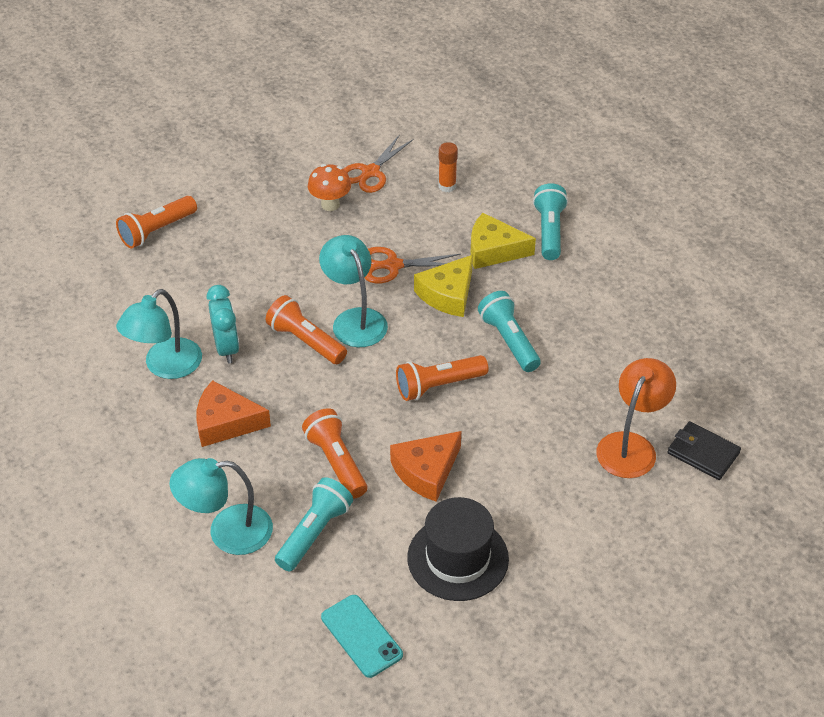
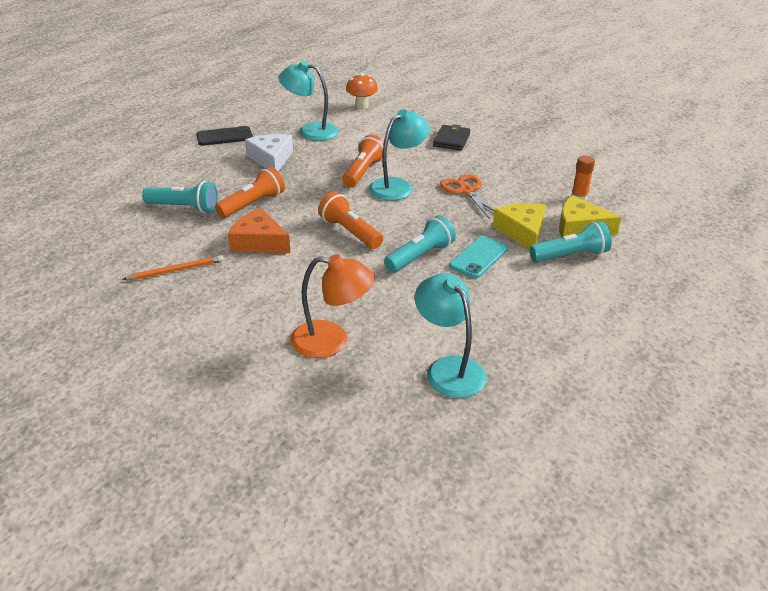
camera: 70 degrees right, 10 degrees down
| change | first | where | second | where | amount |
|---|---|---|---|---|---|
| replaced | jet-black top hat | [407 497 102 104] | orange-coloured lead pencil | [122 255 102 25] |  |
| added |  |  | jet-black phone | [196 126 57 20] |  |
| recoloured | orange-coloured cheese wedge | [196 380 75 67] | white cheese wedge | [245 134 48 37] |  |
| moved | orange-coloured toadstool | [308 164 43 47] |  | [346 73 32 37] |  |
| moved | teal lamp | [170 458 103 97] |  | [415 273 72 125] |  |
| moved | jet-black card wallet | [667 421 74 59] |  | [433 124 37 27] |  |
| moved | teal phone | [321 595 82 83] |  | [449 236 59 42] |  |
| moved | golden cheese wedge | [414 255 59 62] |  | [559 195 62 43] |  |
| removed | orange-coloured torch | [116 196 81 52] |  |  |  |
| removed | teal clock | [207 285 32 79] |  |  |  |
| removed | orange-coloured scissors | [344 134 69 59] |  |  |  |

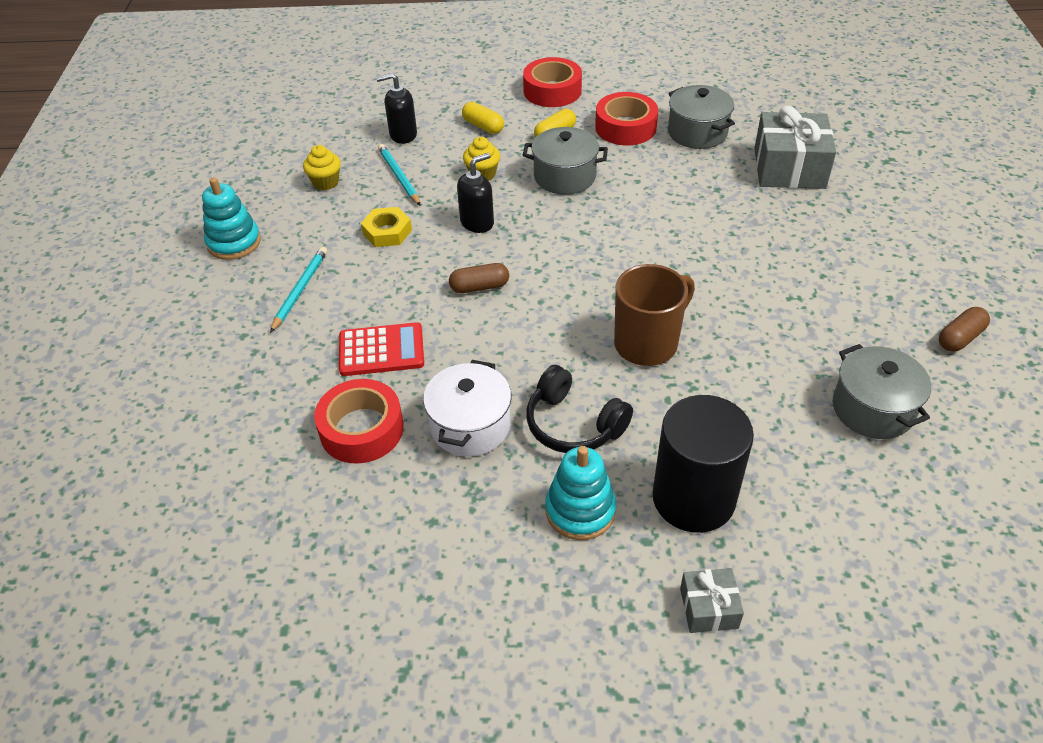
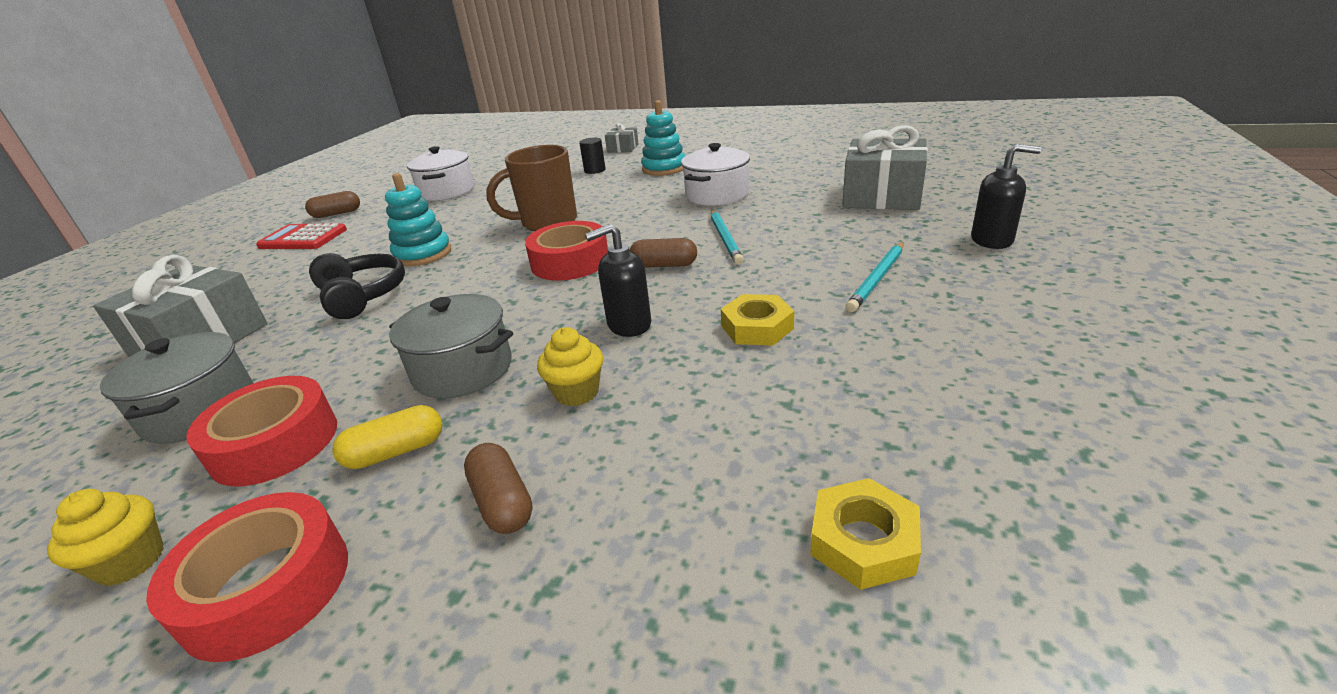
camera: 160 degrees left, 15 degrees down
| change | first | where | second | where | amount |
|---|---|---|---|---|---|
| moved | golden muffin | [303 145 38 45] |  | [47 489 117 97] |  |
| moved | scarlet calculator | [339 322 85 54] |  | [256 223 91 26] |  |
| moved | jet-black headset | [526 365 107 88] |  | [309 253 96 66] |  |
| moved | teal stacking toy | [202 177 59 83] |  | [385 173 66 94] |  |
| recoloured | grey cooking pot | [833 344 98 95] | white cooking pot | [407 146 67 55] |  |
| recoloured | golden capsule | [462 102 42 32] | brown capsule | [464 443 69 91] |  |
| moved | scarlet sticky tape | [314 379 90 85] |  | [525 221 83 60] |  |
| resized | jet-black solid cylinder | [653 395 101 138] |  | [579 138 27 36] | x0.42 |
| moved | teal lead pencil | [378 144 43 62] |  | [711 210 33 55] |  |
| added |  |  | golden hexagon nut | [810 478 111 112] |  |
| added |  |  | grey wrapped gift | [842 125 86 85] |  |
| moved | jet-black soap dispenser | [376 73 41 71] |  | [971 144 71 105] |  |

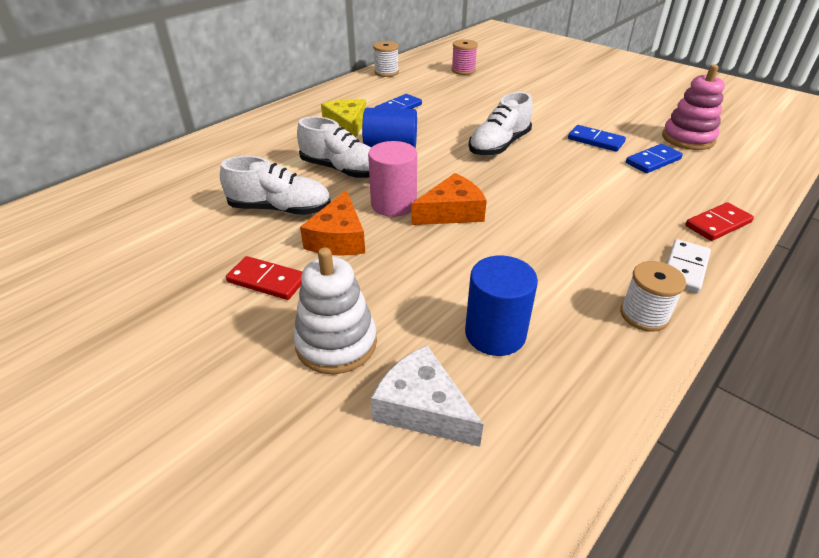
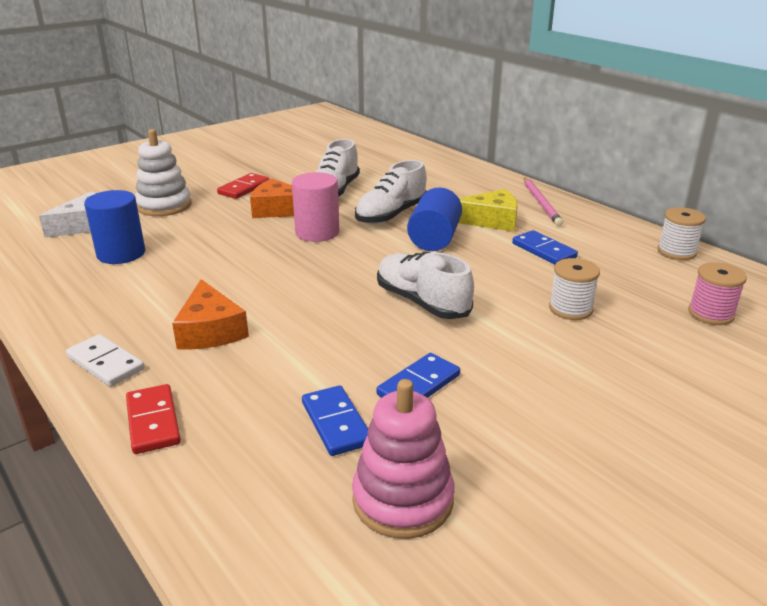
camera: 100 degrees right, 10 degrees down
| change | first | where | second | where | amount |
|---|---|---|---|---|---|
| moved | orange-coloured cheese wedge | [412 173 75 52] |  | [172 279 77 70] |  |
| added |  |  | pink lead pencil | [524 178 39 48] |  |
| moved | white spool | [620 261 66 71] |  | [549 258 51 62] |  |

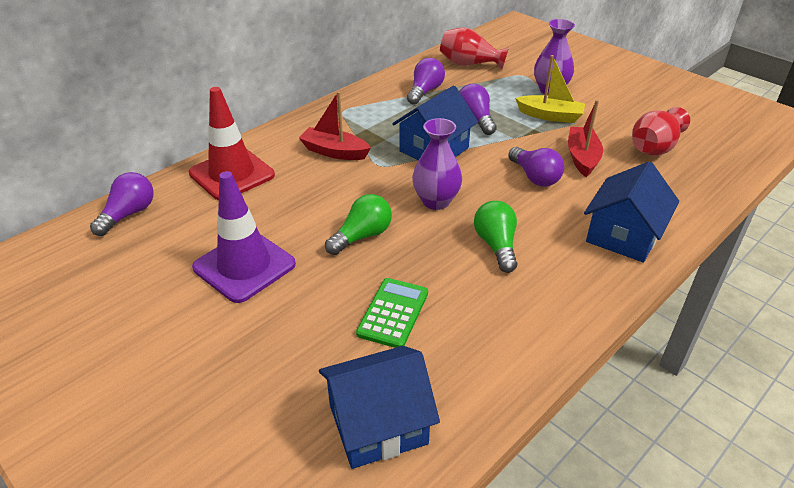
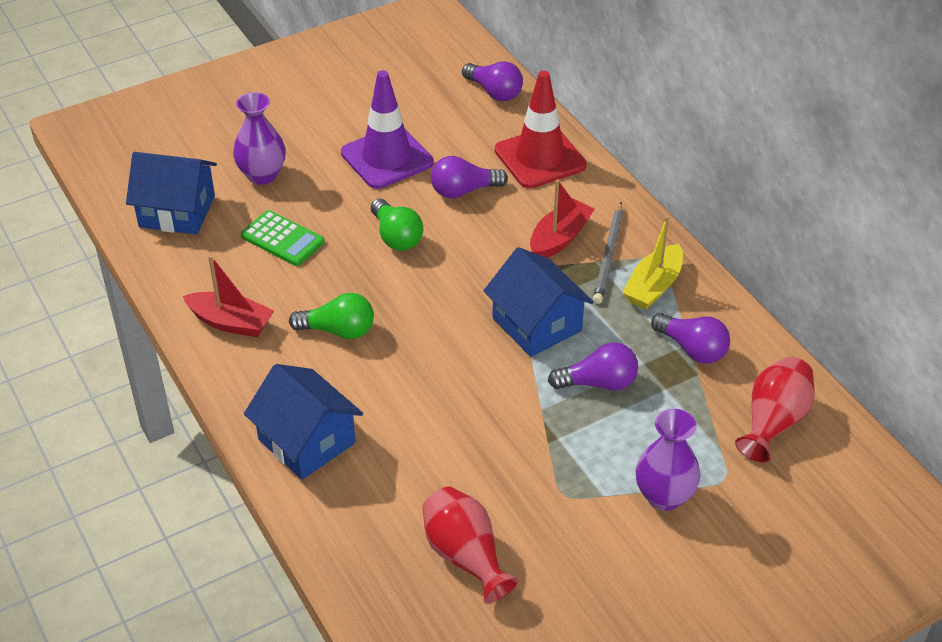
camera: 105 degrees right, 5 degrees up
| change | first | where | second | where | amount |
|---|---|---|---|---|---|
| turned | cobalt house | [319 346 121 123] |  | [126 152 91 83] | 75 degrees counterclockwise |
| moved | scarlet sailboat | [568 100 35 77] |  | [183 255 91 82] |  |
| moved | royal purple flower vase | [412 118 50 92] |  | [233 92 53 93] |  |
| moved | royal purple bulb | [508 147 56 39] |  | [431 156 77 42] |  |
| added |  |  | grey lead pencil | [593 202 30 102] |  |
| moved | golden sailboat | [515 55 70 68] |  | [623 215 60 95] |  |

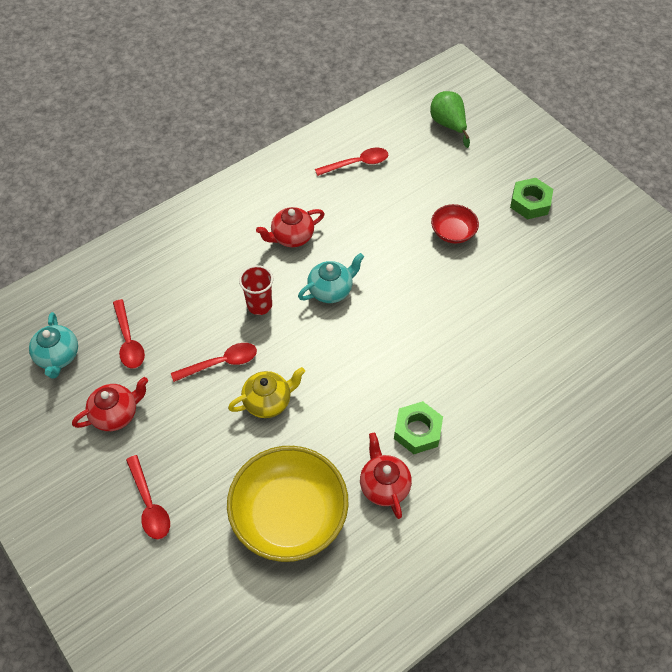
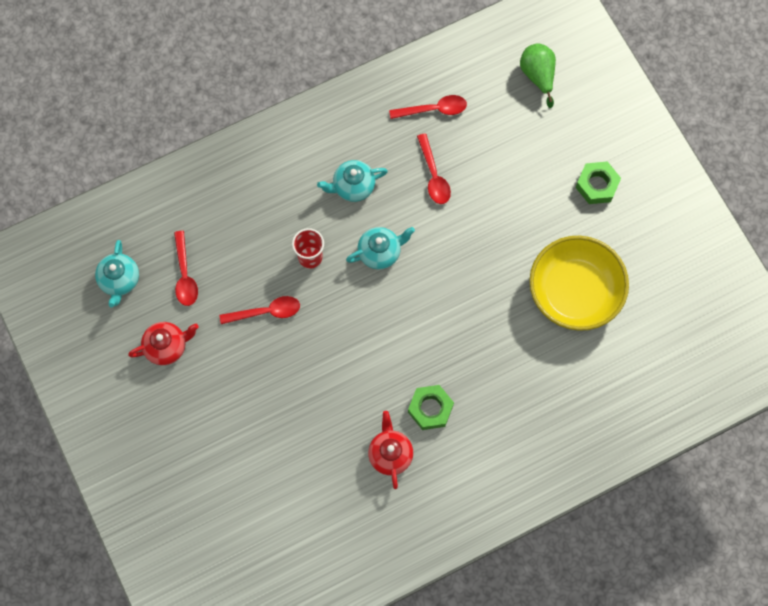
camera: 10 degrees right, 15 degrees up
| change | first | where | second | where | amount |
|---|---|---|---|---|---|
| recoloured | scarlet teapot | [256 207 69 40] | teal teapot | [317 160 71 42] |  |
| moved | scarlet tablespoon | [126 455 44 84] |  | [417 133 34 71] |  |
| moved | golden serving bowl | [227 446 122 116] |  | [529 236 100 95] |  |
| removed | golden teapot | [228 367 77 51] |  |  |  |
| removed | scarlet serving bowl | [431 204 48 39] |  |  |  |

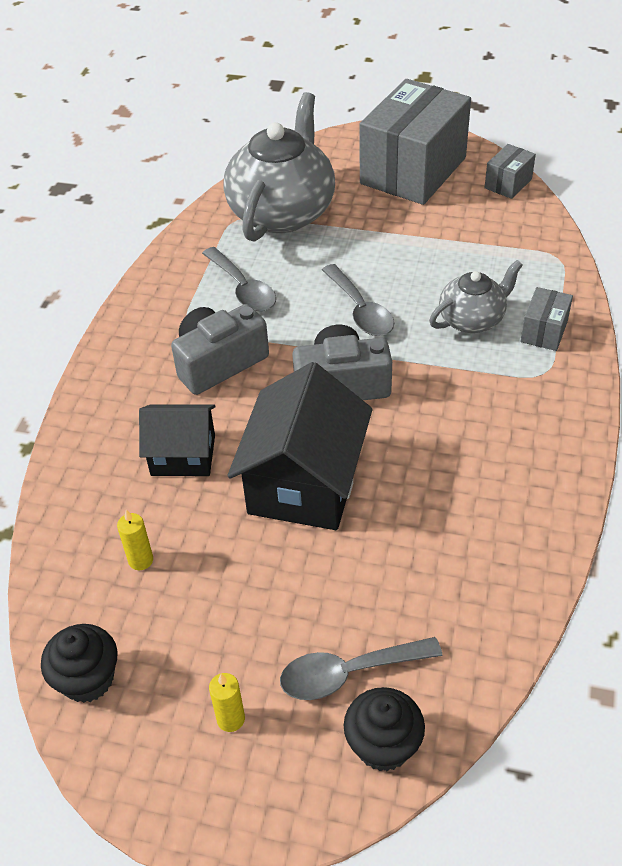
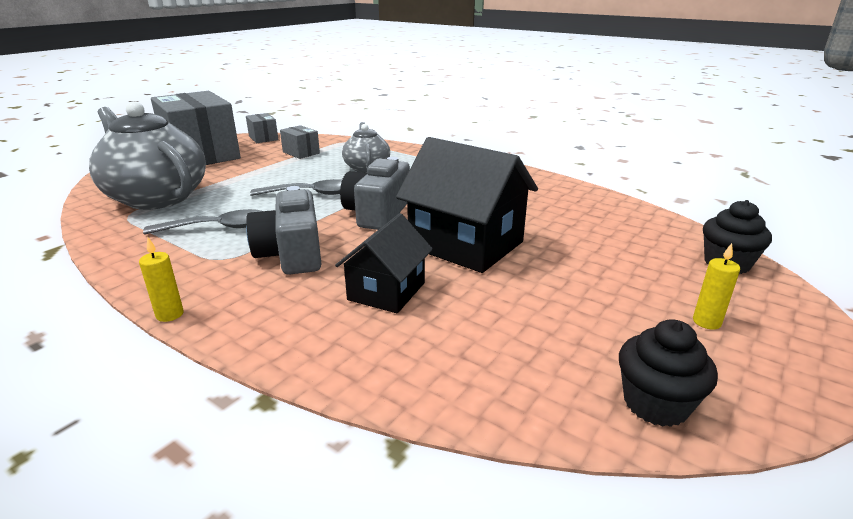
camera: 70 degrees left, 20 degrees down
| change | first | where | second | where | amount |
|---|---|---|---|---|---|
| moved | golden pillar candle | [117 510 36 60] |  | [139 237 45 85] |  |
| moved | grey box | [520 287 53 64] |  | [280 125 40 34] |  |
| removed | grey tablespoon | [280 637 162 63] |  |  |  |

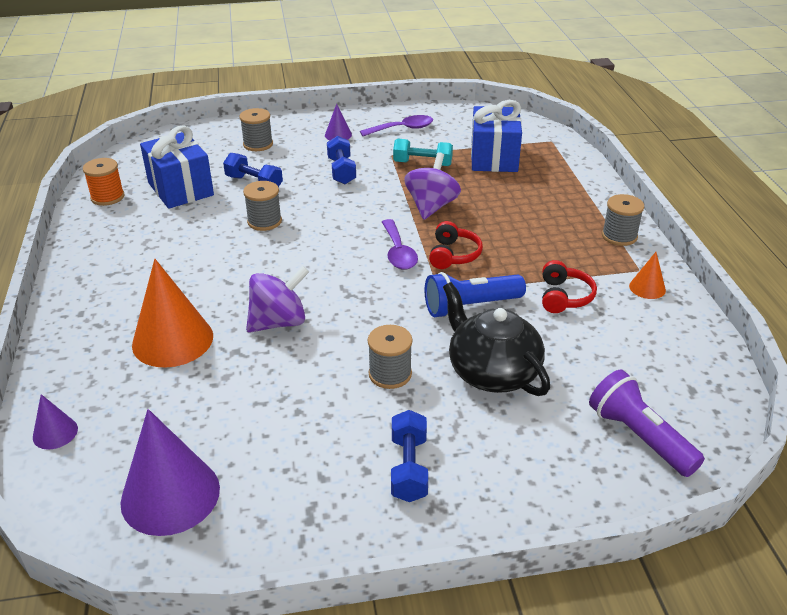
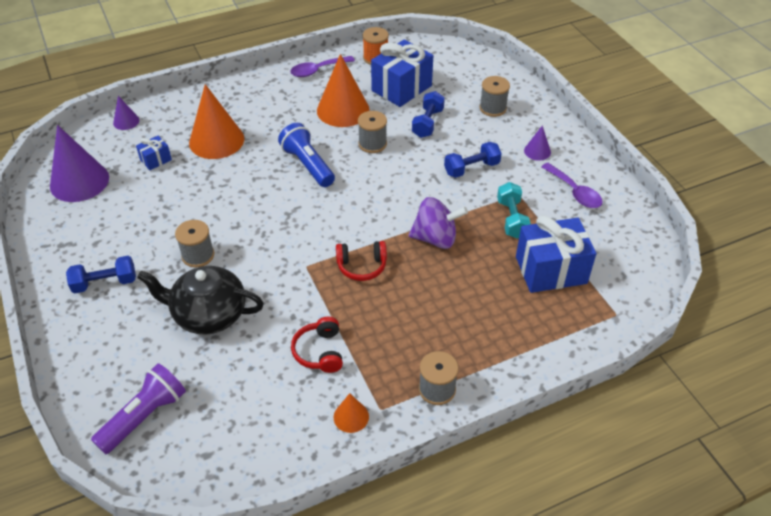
camera: 75 degrees right, 10 degrees up
| change | first | where | second | where | amount |
|---|---|---|---|---|---|
| added |  |  | cobalt wrapped gift | [136 136 36 34] |  |
| turned | jet-black teapot | [443 282 107 114] |  | [137 266 127 68] | 120 degrees counterclockwise |
| moved | cobalt torch | [425 272 101 46] |  | [278 123 57 64] |  |
| moved | royal purple tablespoon | [382 219 36 51] |  | [290 56 65 21] |  |
| turned | scarlet headset | [542 260 55 53] |  | [291 317 52 56] | 90 degrees clockwise |
| added |  |  | orange-coloured cone | [317 54 53 73] |  |
| removed | royal purple spinning top | [246 266 63 67] |  |  |  |

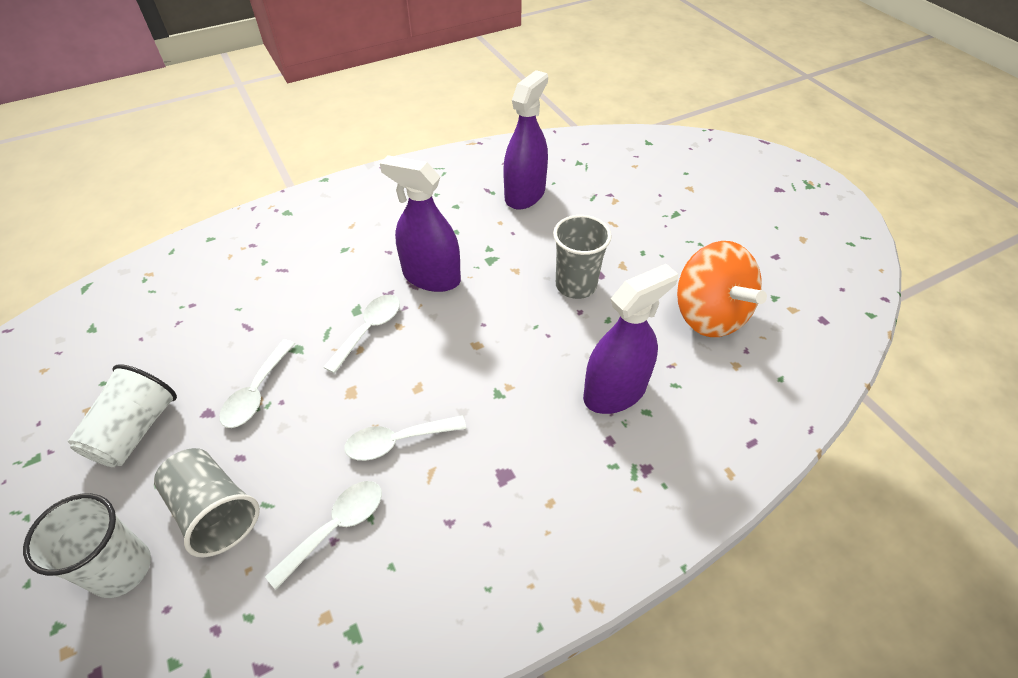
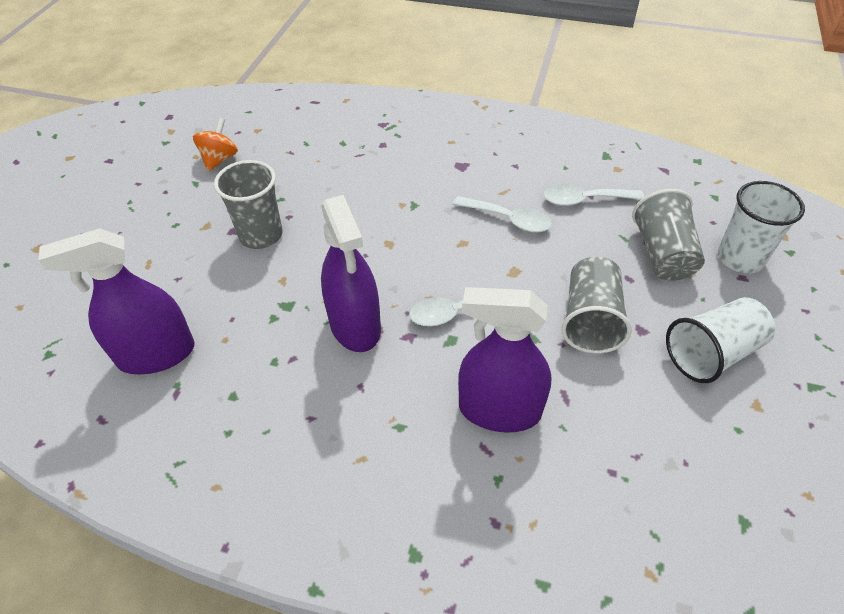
camera: 135 degrees left, 0 degrees up
| change | first | where | second | where | amount |
|---|---|---|---|---|---|
| resized | orange-coloured spinning top | [677 241 90 96] |  | [193 118 45 53] | x0.52 |
| moved | royal purple spray bottle | [583 264 95 150] |  | [458 287 94 146] |  |
| replaced | white tablespoon | [219 340 76 88] | grey tumbler | [561 257 71 97] |  |

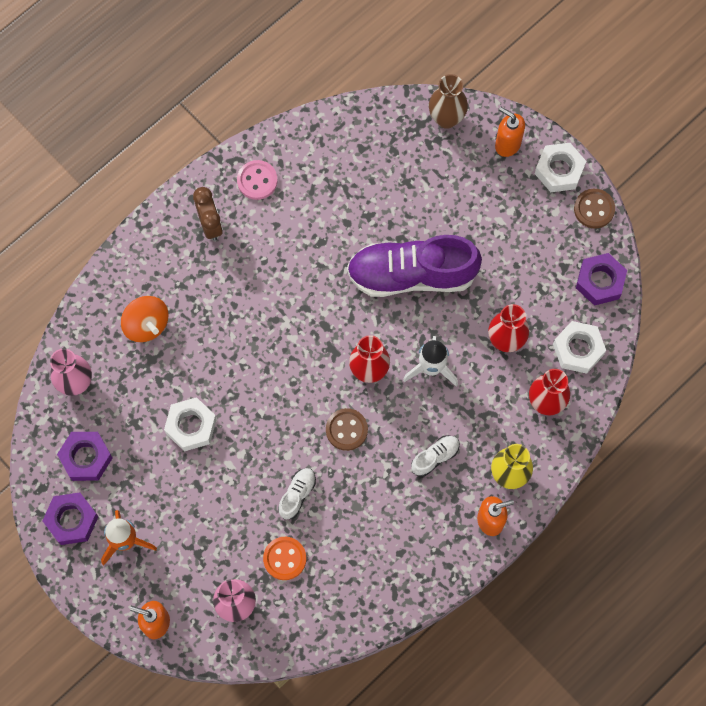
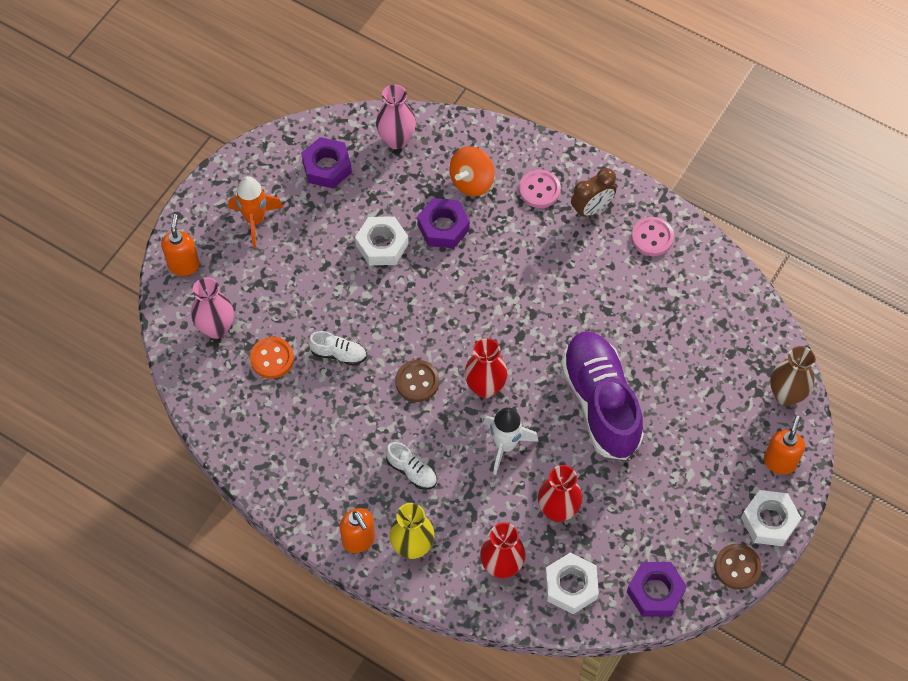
camera: 75 degrees right, 10 degrees down
| change | first | where | second | where | amount |
|---|---|---|---|---|---|
| moved | royal purple hexagon nut | [43 493 56 52] |  | [417 198 53 50] |  |
| added |  |  | pink sewing button | [519 170 42 38] |  |

